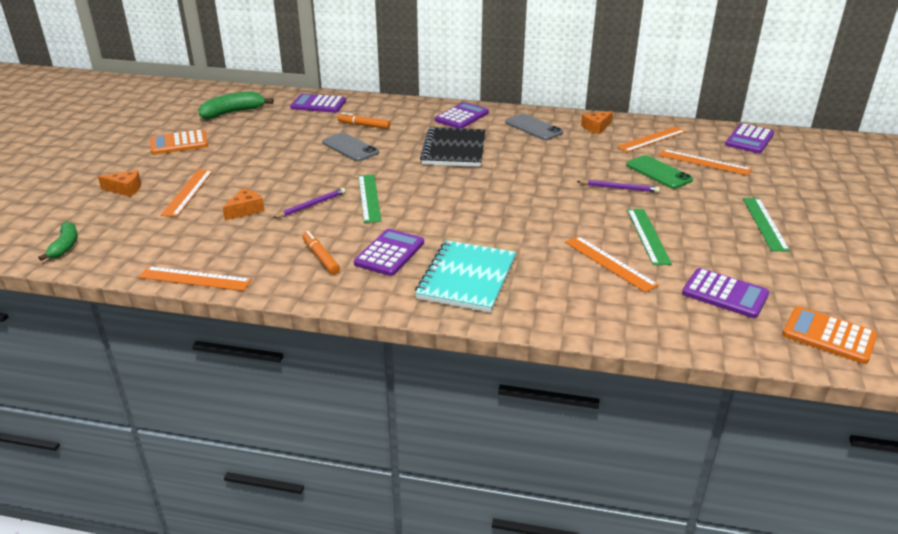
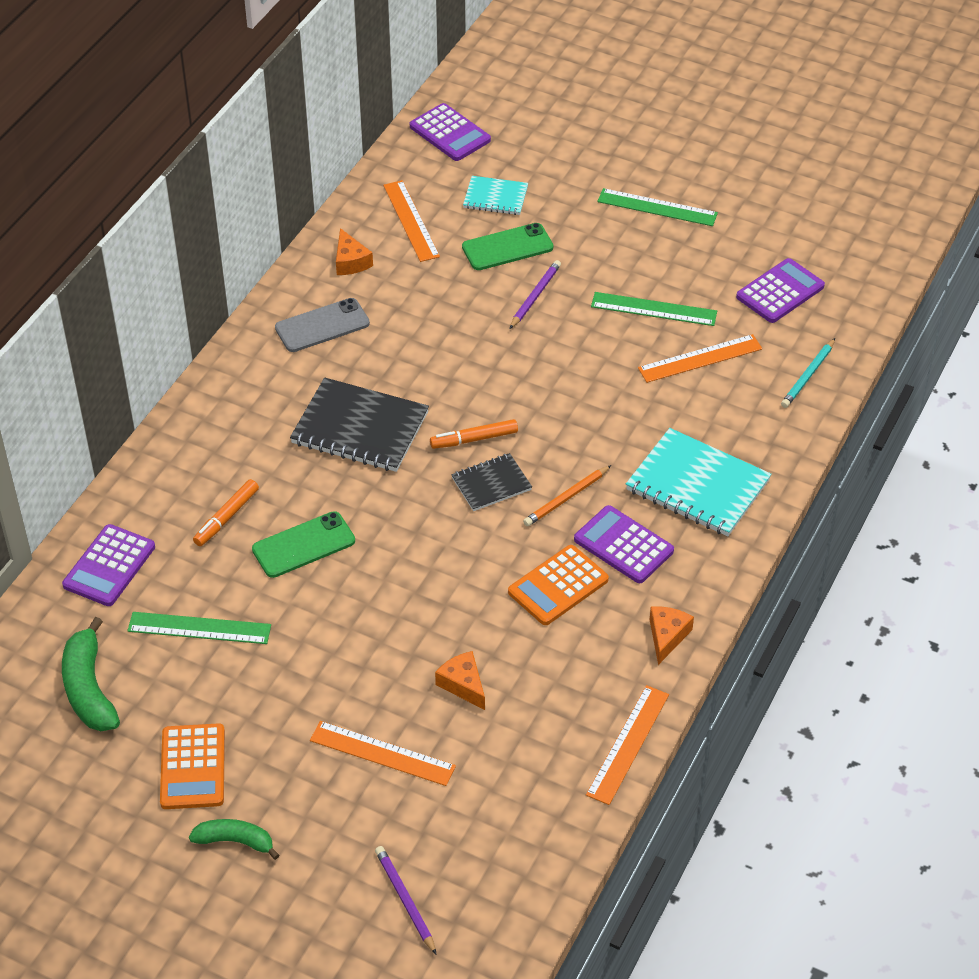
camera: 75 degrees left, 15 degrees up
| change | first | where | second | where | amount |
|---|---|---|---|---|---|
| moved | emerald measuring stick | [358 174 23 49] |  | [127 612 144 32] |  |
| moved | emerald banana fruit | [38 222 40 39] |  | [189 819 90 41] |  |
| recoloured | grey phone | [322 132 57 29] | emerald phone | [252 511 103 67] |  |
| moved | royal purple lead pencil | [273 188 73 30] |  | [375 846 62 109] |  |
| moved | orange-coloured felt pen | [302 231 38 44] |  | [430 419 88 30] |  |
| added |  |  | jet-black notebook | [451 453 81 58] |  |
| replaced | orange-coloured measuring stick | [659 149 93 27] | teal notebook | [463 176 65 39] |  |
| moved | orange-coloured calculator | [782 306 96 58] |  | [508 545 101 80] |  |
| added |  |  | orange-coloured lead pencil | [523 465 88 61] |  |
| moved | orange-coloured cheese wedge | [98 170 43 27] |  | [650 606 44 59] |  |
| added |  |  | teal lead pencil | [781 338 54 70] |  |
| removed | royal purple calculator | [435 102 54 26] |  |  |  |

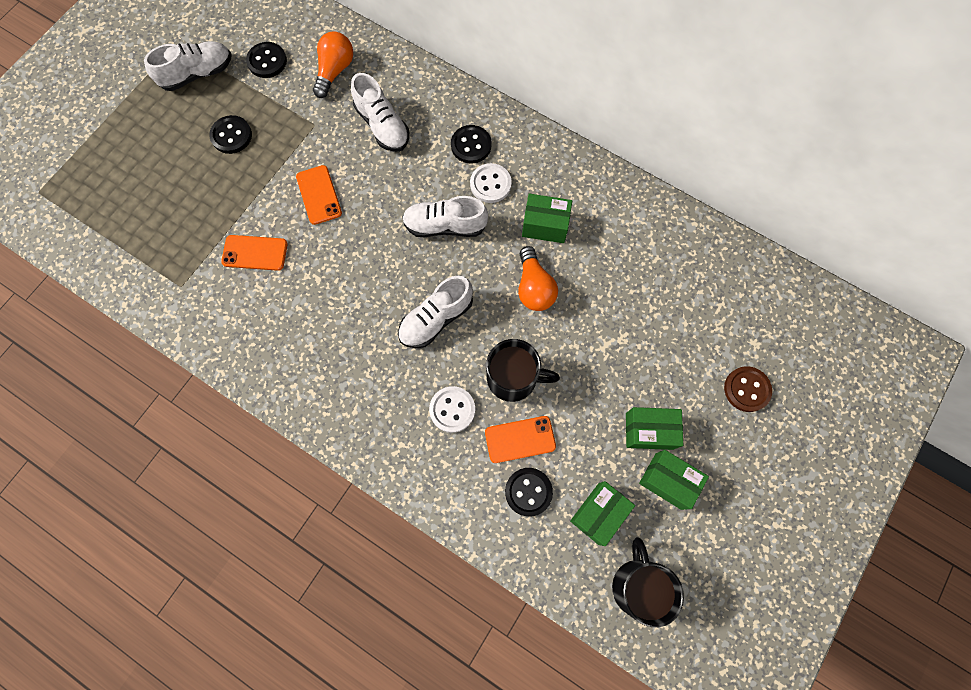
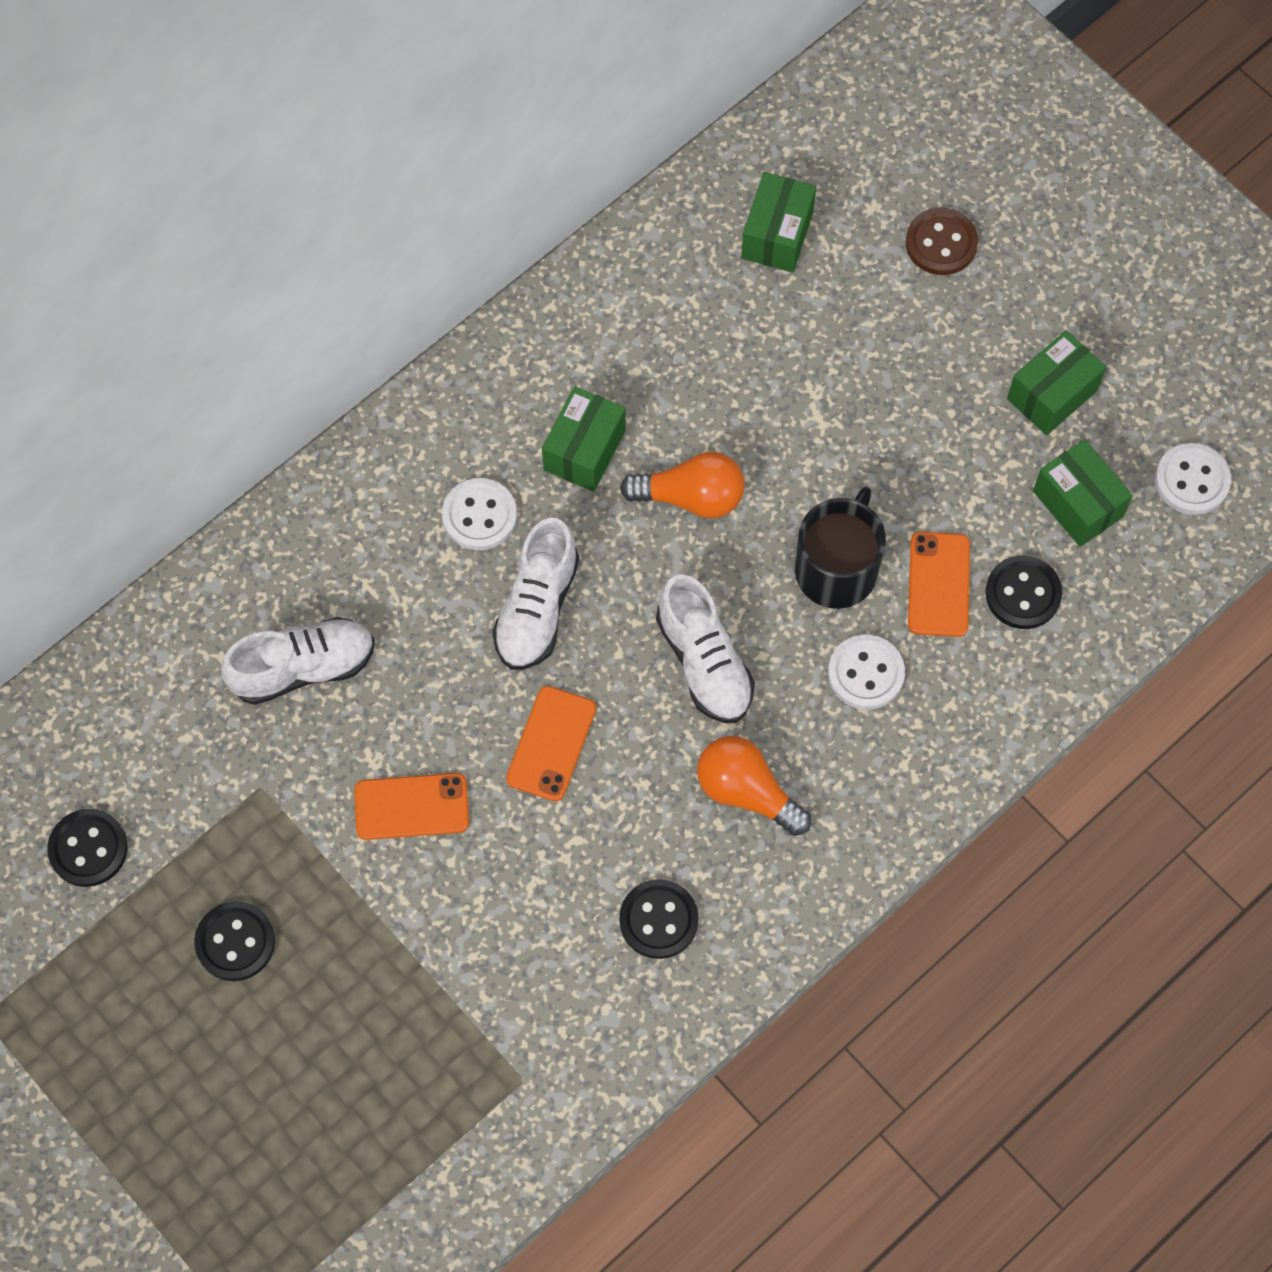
camera: 75 degrees left, 5 degrees down
| change | first | where | second | where | amount |
|---|---|---|---|---|---|
| moved | orange-coloured phone | [221 235 67 36] |  | [506 686 90 115] |  |
| moved | jet-black sewing button | [451 125 41 39] |  | [619 879 80 80] |  |
| moved | orange-coloured bulb | [313 31 40 67] |  | [697 736 114 100] |  |
| moved | emerald box | [626 407 57 43] |  | [741 172 75 101] |  |
| replaced | jet-black mug | [612 537 72 90] | white sewing button | [1155 443 76 72] |  |
| removed | white shoe | [144 41 87 50] |  |  |  |

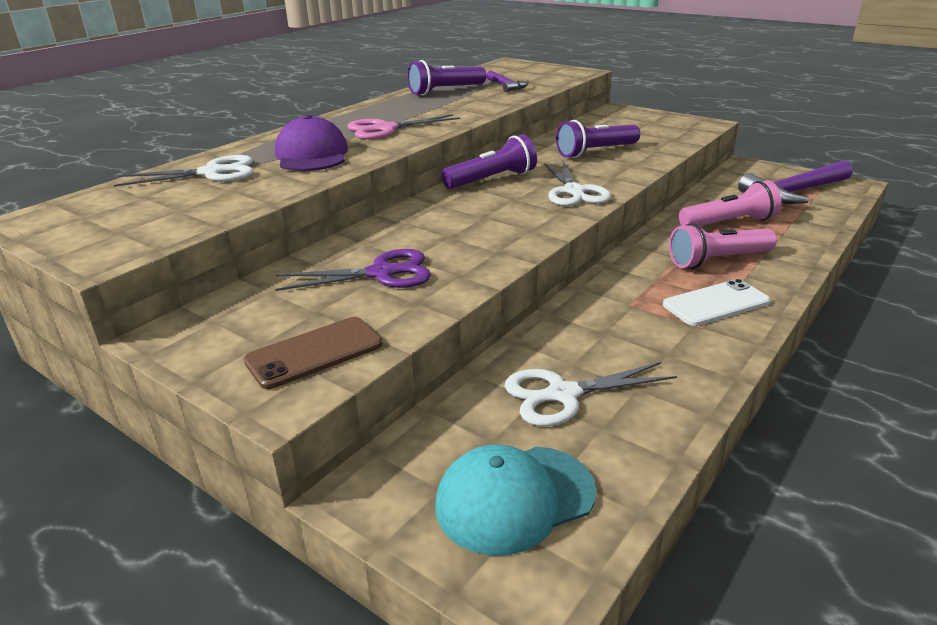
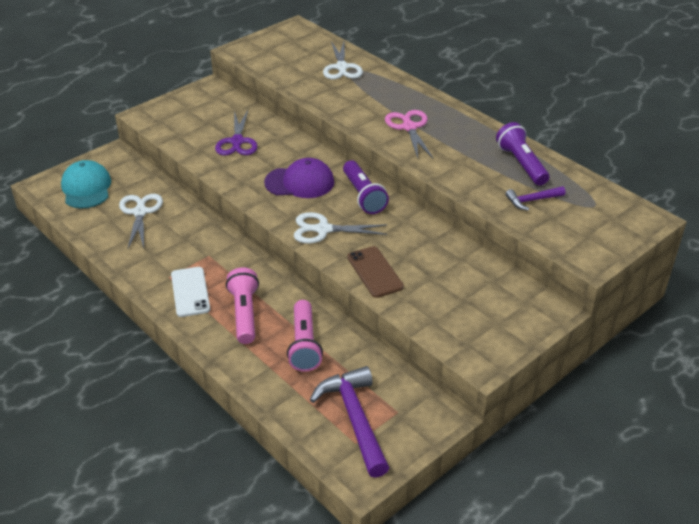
camera: 100 degrees right, 10 degrees up
| change | first | where | second | where | amount |
|---|---|---|---|---|---|
| moved | royal purple peaked cap | [275 115 73 56] |  | [264 158 70 40] |  |
| moved | brown phone | [244 317 139 72] |  | [347 246 57 52] |  |
| removed | royal purple torch | [556 120 84 38] |  |  |  |

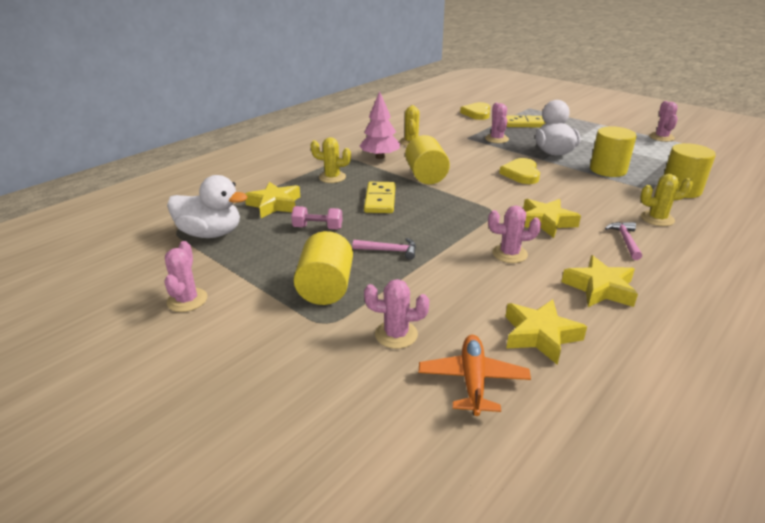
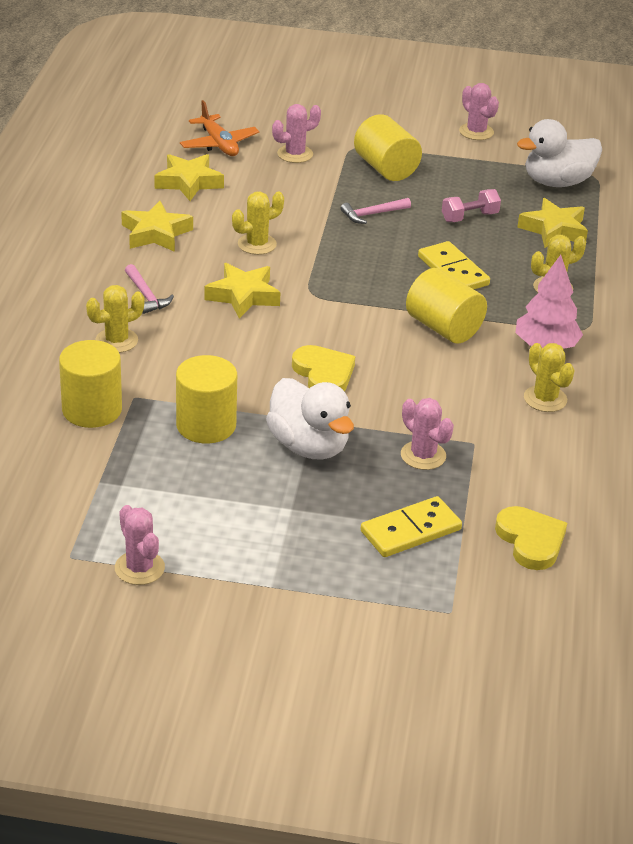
camera: 145 degrees right, 5 degrees up
| change | first | where | second | where | amount |
|---|---|---|---|---|---|
| recoloured | pink cactus | [488 206 53 57] | golden cactus | [232 192 52 63] |  |

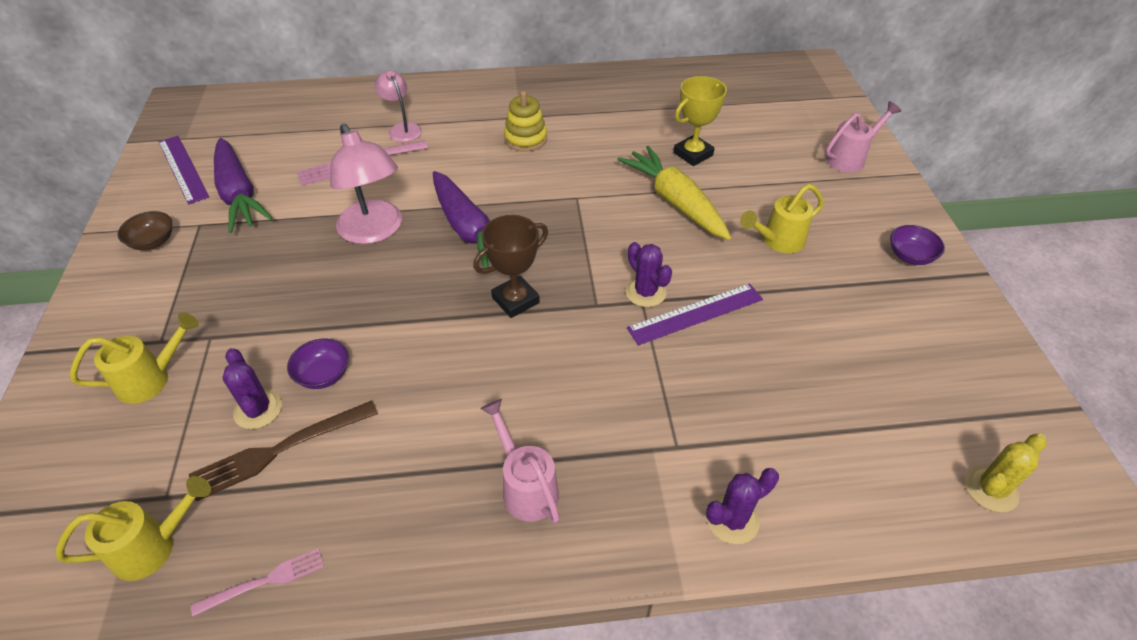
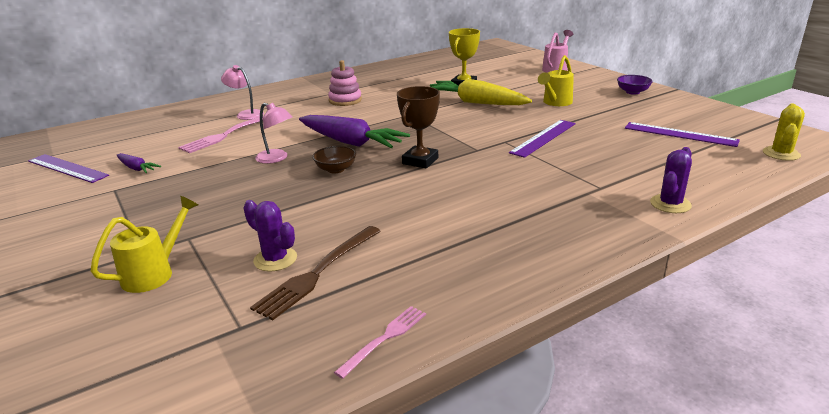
camera: 25 degrees left, 20 degrees down
| change | first | where | second | where | amount |
|---|---|---|---|---|---|
| resized | royal purple root vegetable | [214 138 59 95] |  | [117 153 44 20] | x0.48 |
| resized | pink lamp | [330 124 72 120] |  | [255 103 38 61] | x0.58 |
| moved | brown serving bowl | [118 211 54 39] |  | [312 146 44 27] |  |
| recoloured | golden stacking toy | [504 91 43 61] | pink stacking toy | [328 60 34 46] |  |
| added |  |  | royal purple measuring stick | [625 122 115 25] |  |
| removed | golden sprinkling can | [56 476 155 105] |  |  |  |
| removed | royal purple serving bowl | [287 338 62 51] |  |  |  |
| removed | pink sprinkling can | [480 399 80 124] |  |  |  |
| removed | royal purple cactus | [626 242 46 65] |  |  |  |

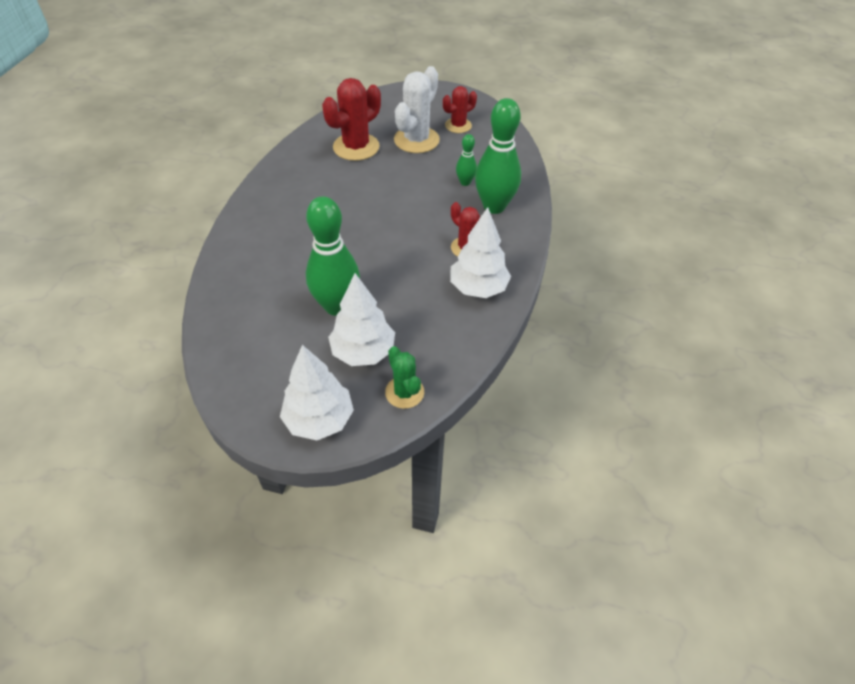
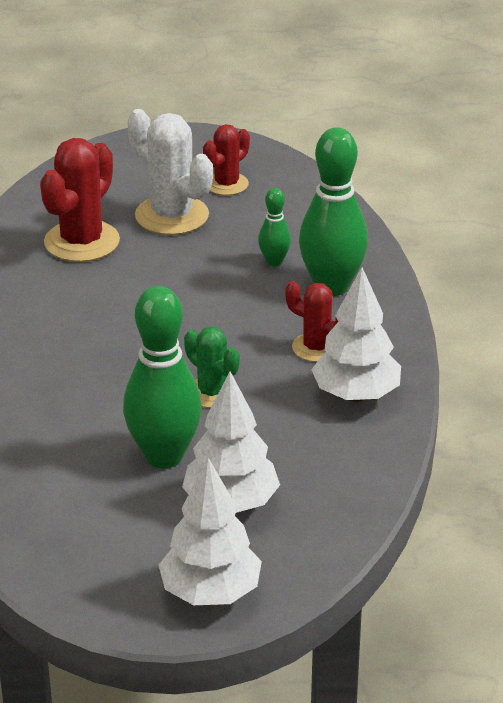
camera: 15 degrees left, 15 degrees down
| change | first | where | second | where | amount |
|---|---|---|---|---|---|
| turned | white cactus | [394 66 46 87] |  | [127 109 86 126] | 60 degrees counterclockwise |
| moved | emerald cactus | [385 346 39 63] |  | [184 326 56 82] |  |

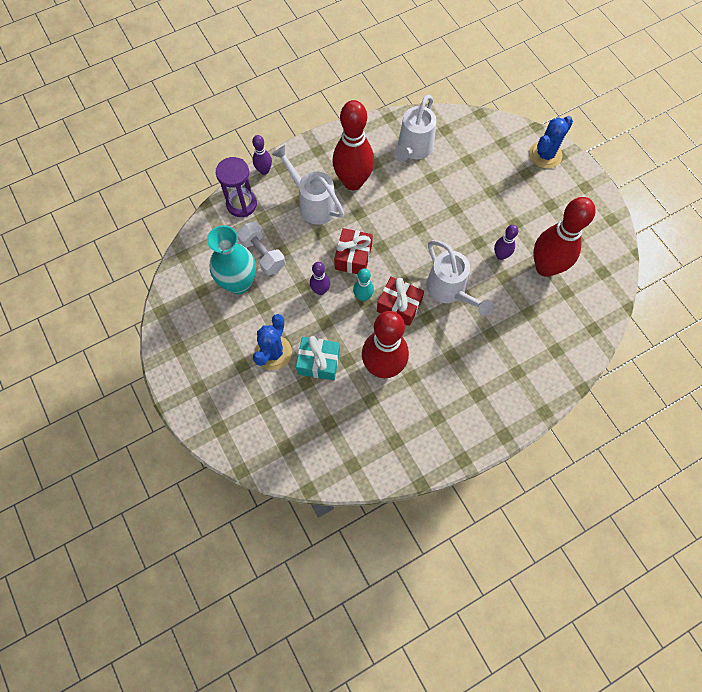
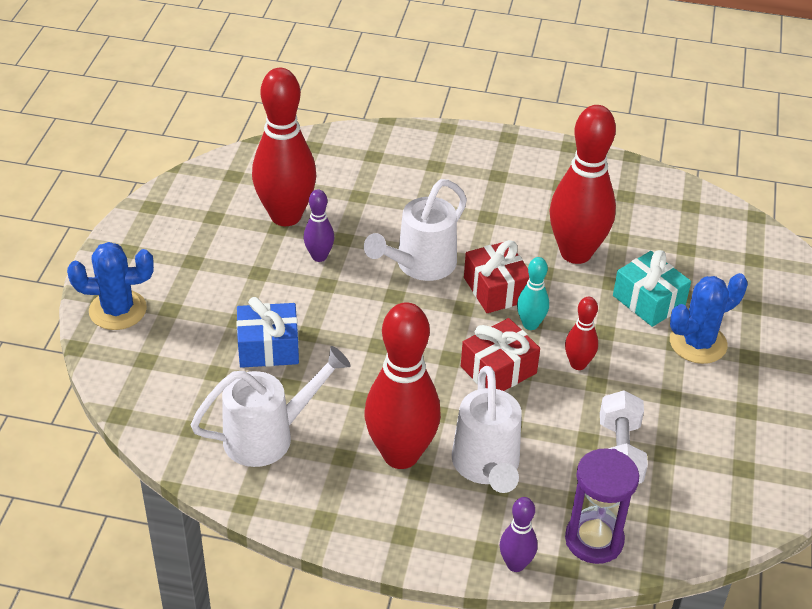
camera: 140 degrees left, 25 degrees down
| change | first | where | second | where | amount |
|---|---|---|---|---|---|
| added |  |  | cobalt wrapped gift | [236 297 63 71] |  |
| turned | white sprinkling can | [426 240 67 76] |  | [364 179 103 102] | 150 degrees counterclockwise |
| recoloured | royal purple skittle | [310 262 20 33] | scarlet skittle | [565 297 33 73] |  |
| removed | teal flower vase | [207 225 49 69] |  |  |  |

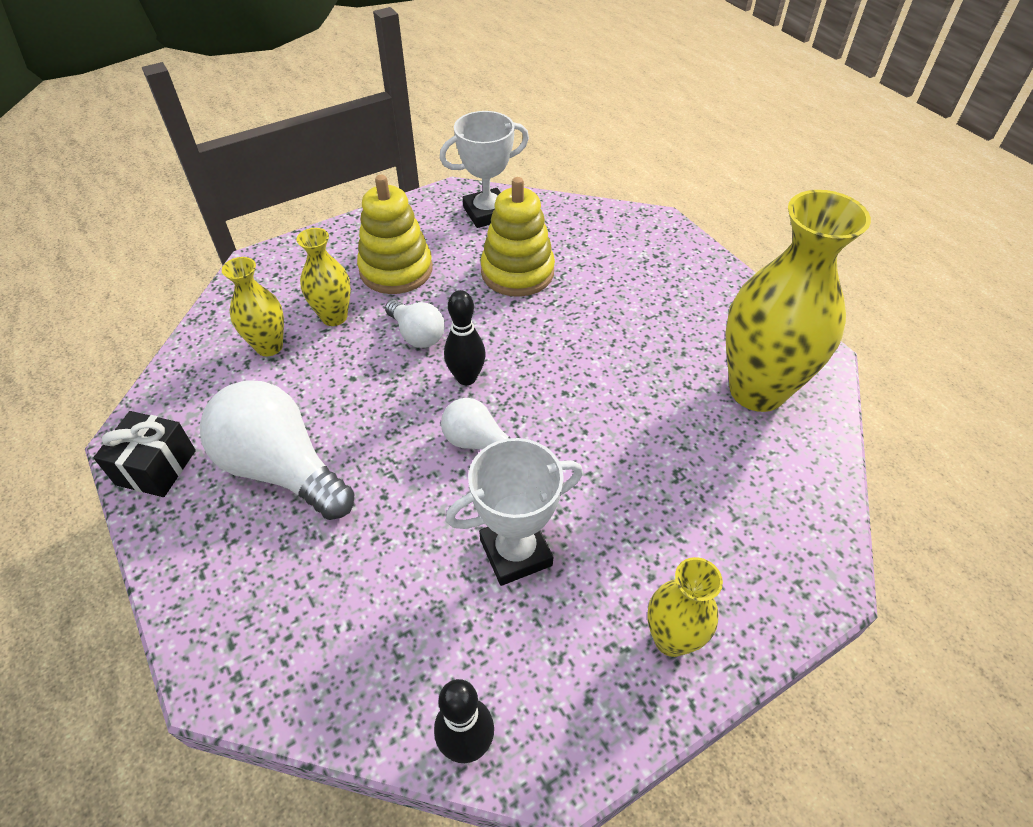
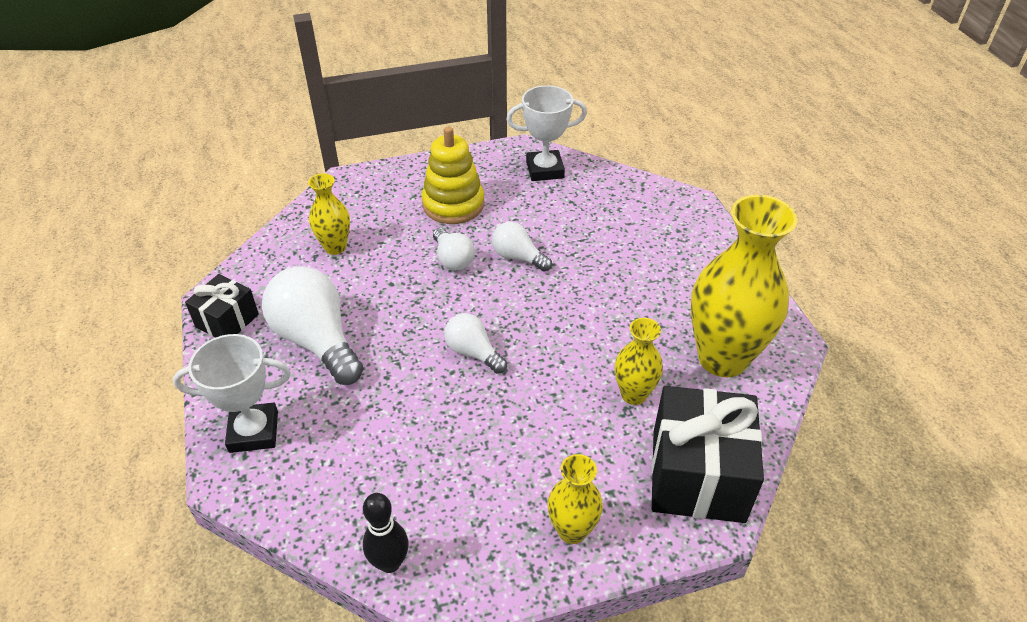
camera: 15 degrees right, 5 degrees down
| change | first | where | second | where | amount |
|---|---|---|---|---|---|
| moved | white trophy | [446 438 137 148] |  | [173 334 118 119] |  |
| added |  |  | white bulb | [492 222 60 49] |  |
| moved | golden flower vase | [297 228 54 98] |  | [615 318 48 87] |  |
| added |  |  | jet-black wrapped gift | [651 386 113 137] |  |
| removed | jet-black skittle | [444 290 42 95] |  |  |  |
| removed | golden stacking toy | [481 177 74 120] |  |  |  |

